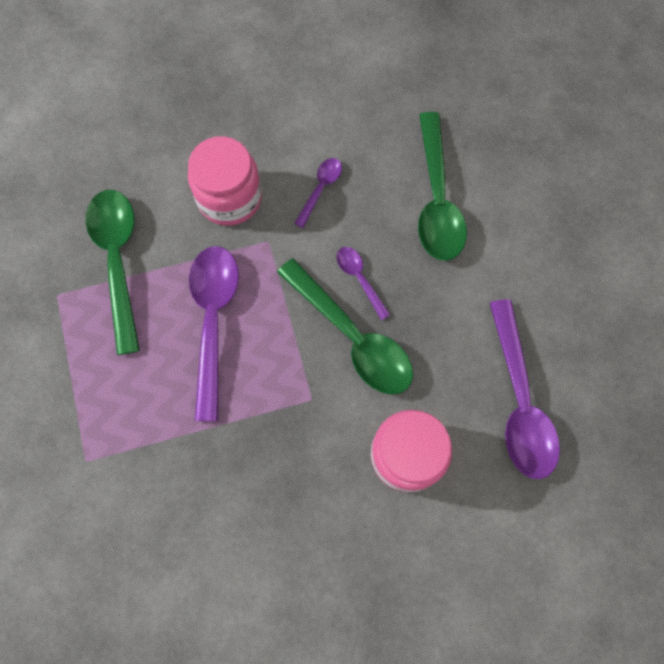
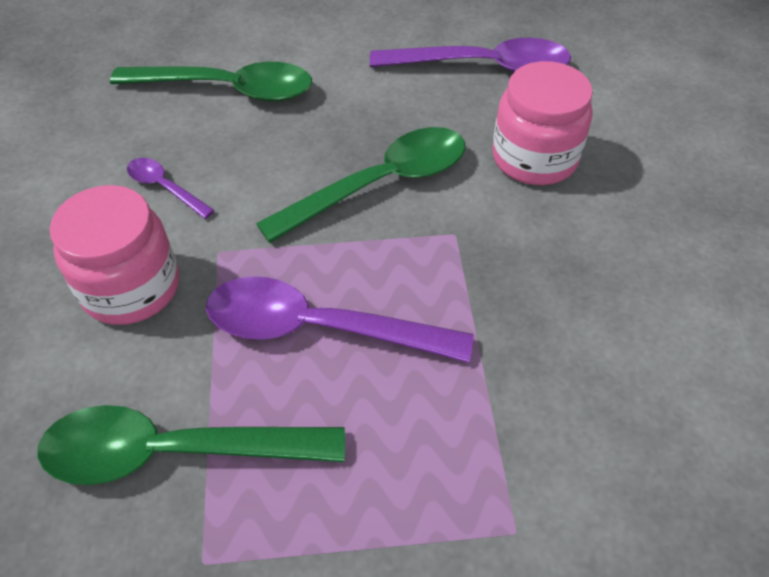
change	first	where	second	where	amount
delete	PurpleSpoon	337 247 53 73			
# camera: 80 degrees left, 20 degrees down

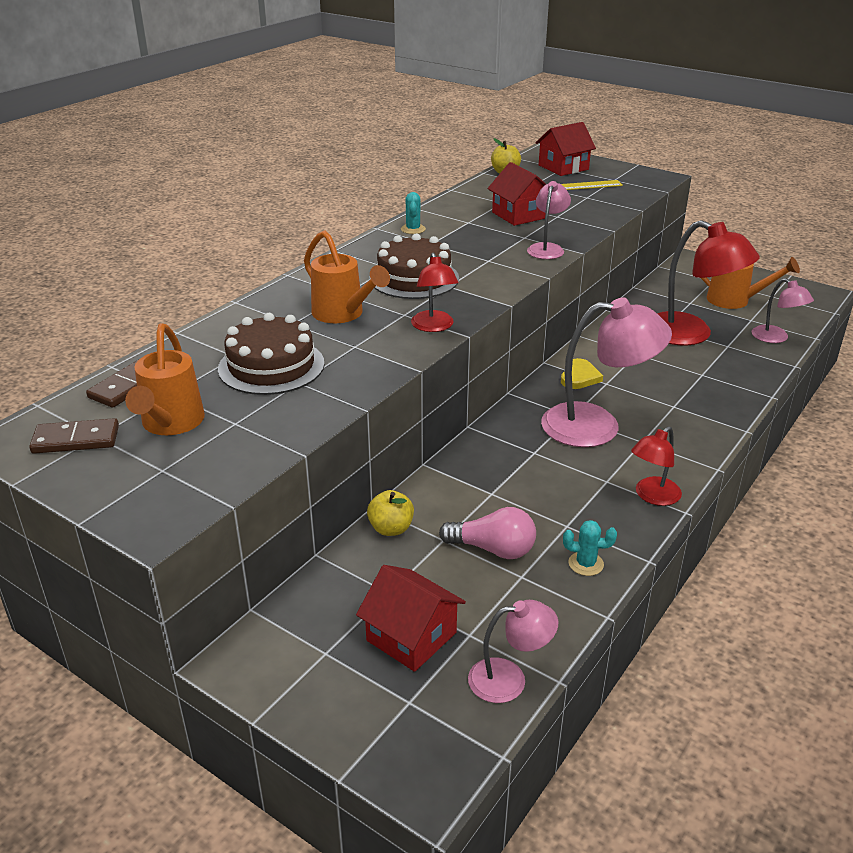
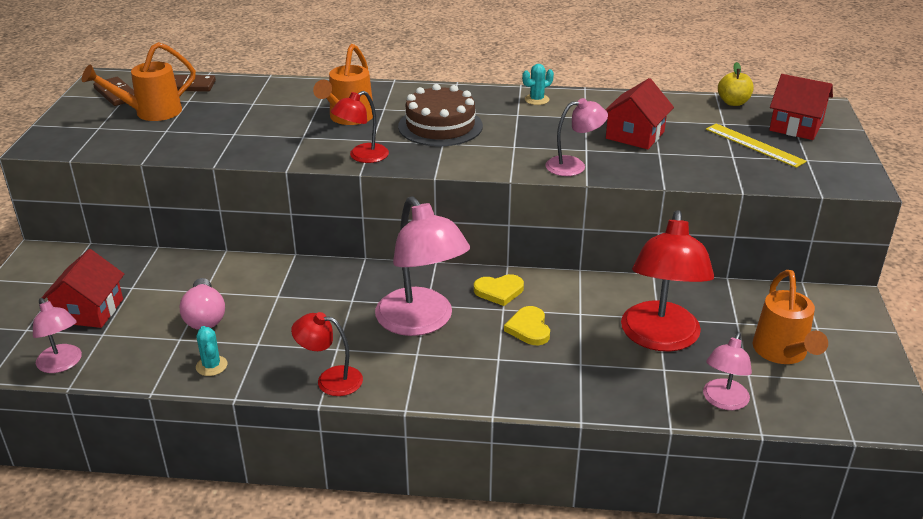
change	first	where	second	where	amount
delete	BrownCake	218 313 106 82			
delete	YellowApple	367 490 47 46			
insert			YellowHeart	504 306 46 39	
# camera: 60 degrees right, 0 degrees up

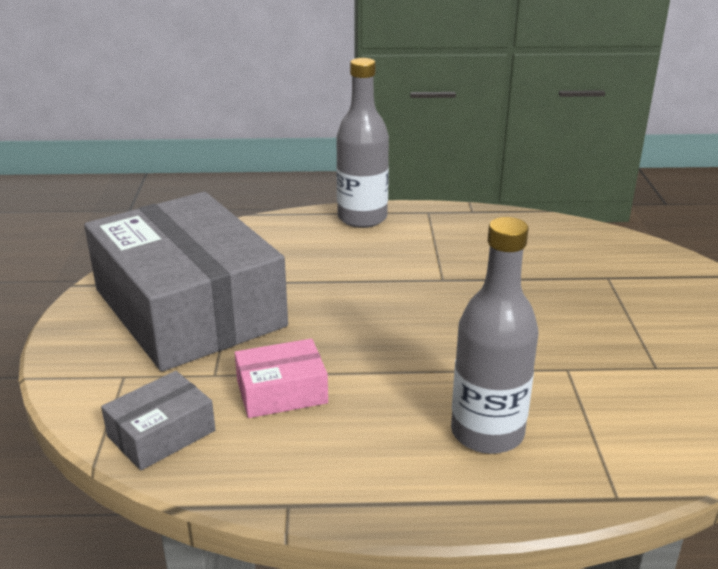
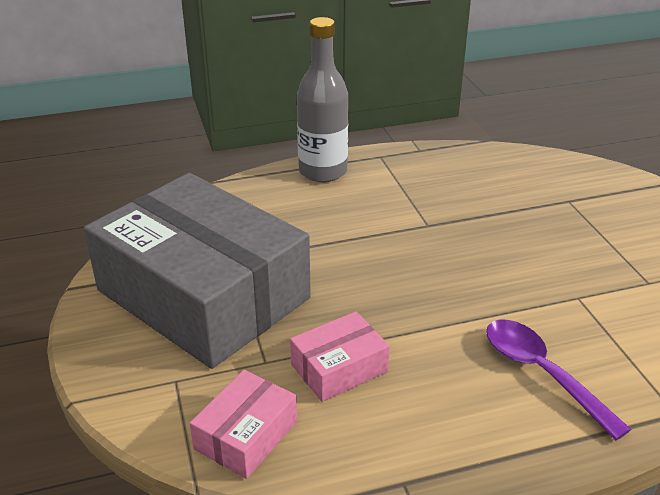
change	first	where	second	where	amount
replace	GreyBottle	451 217 87 237	PurpleSpoon	486 320 145 121	
recolor	GreyBox	101 371 115 99	PinkBox	190 370 107 109	
# camera: 15 degrees left, 5 degrees up

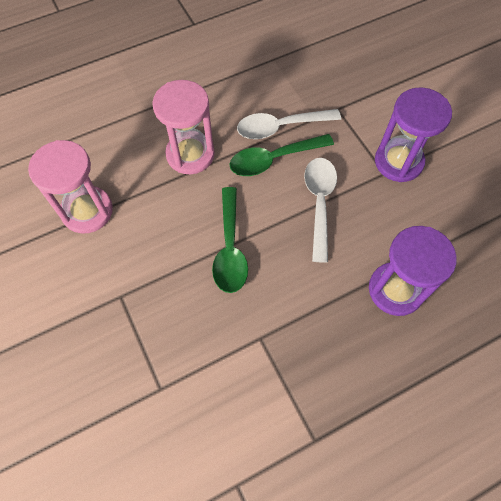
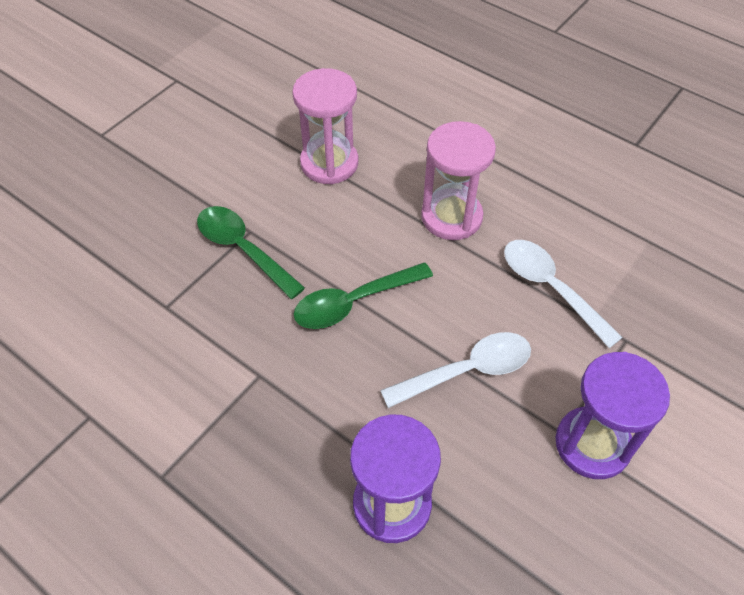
change	first	where	second	where	amount
move	GreenSpoon	230 134 104 42		197 206 108 93	
# camera: 65 degrees right, 10 degrees down

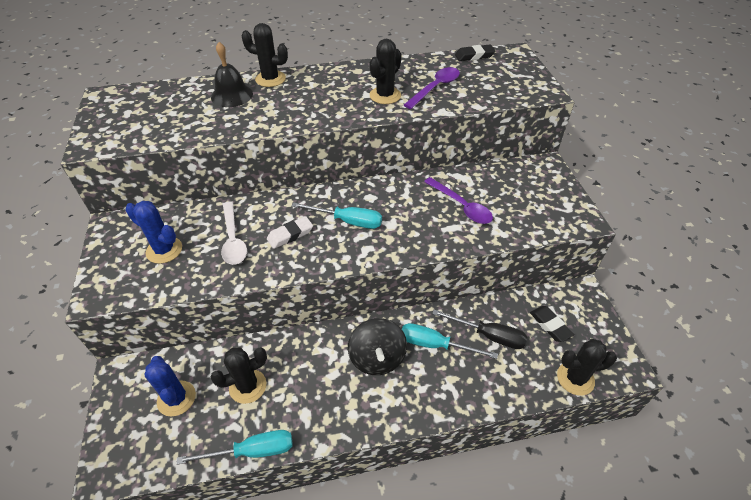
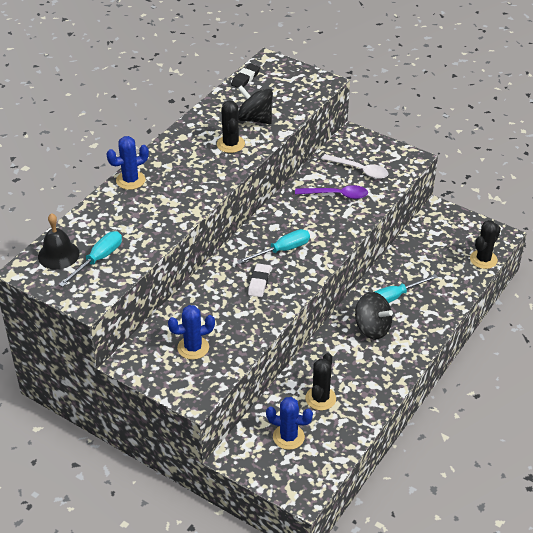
change	first	where	second	where	amount
delete	BlackScrewdriver	432 310 95 39			
delete	BlackEraser	530 306 44 36			
move	TurquoiseScrewdriver	177 430 116 35		59 231 63 56	
move	BlackBell	211 42 42 65		38 213 42 57	
move	WhiteSpoon	221 201 26 64		322 154 67 25	
replace	PurpleSpoon	404 67 56 42	BlackSpinningTop	238 85 35 39	
recolor	BlackCactus	241 23 47 64	BlueCactus	106 136 43 54	
# camera: 45 degrees left, 5 degrees down

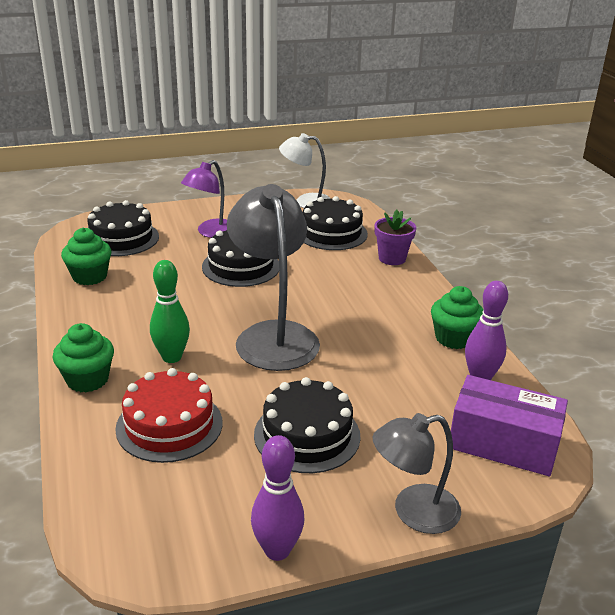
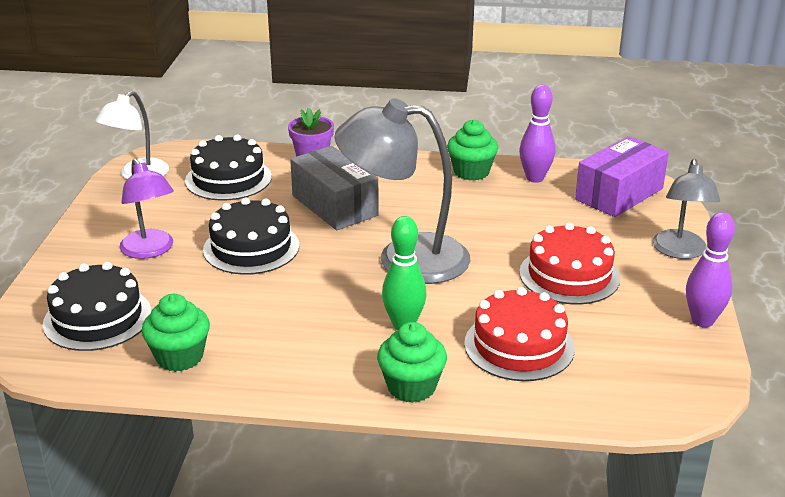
change	first	where	second	where	amount
insert			GreyBox	290 146 89 84	
recolor	BlackCake	254 377 107 96	RedCake	519 222 101 83	
# camera: 65 degrees left, 0 degrees up

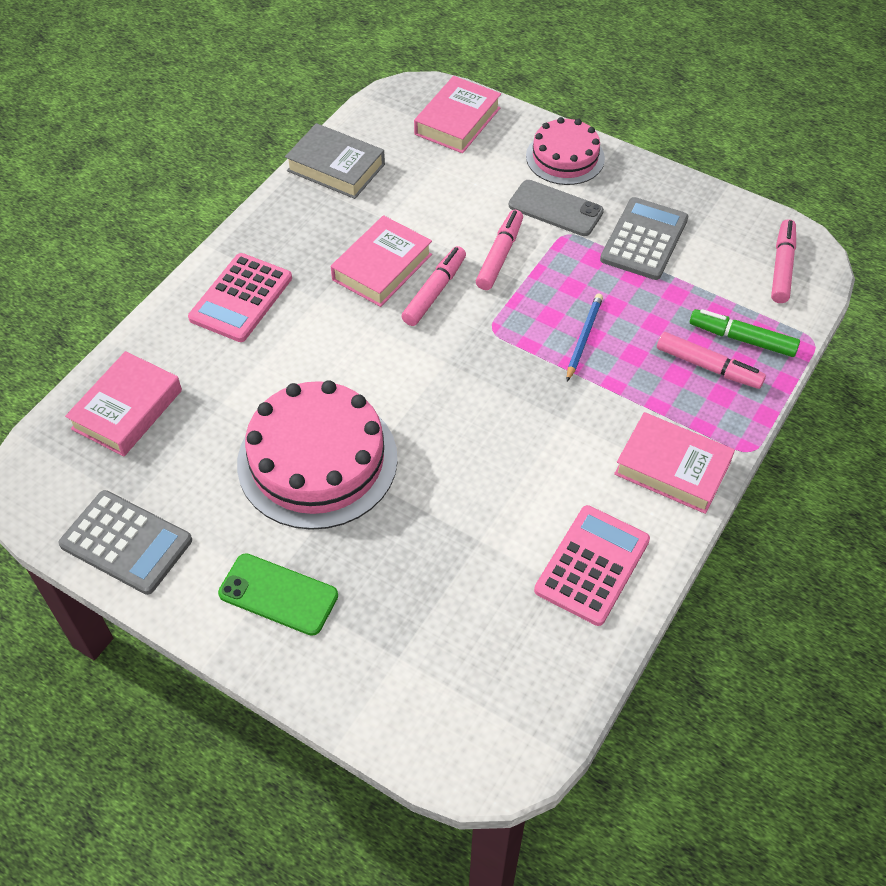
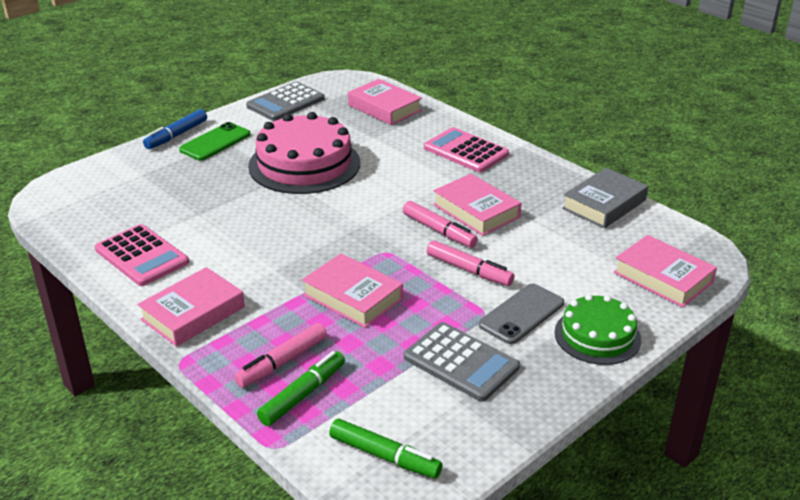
change	first	where	second	where	amount
insert			BlueMarker	143 109 64 40	
replace	BluePencil	567 293 36 88	PinkBook	302 253 101 75	
recolor	PinkCake	526 117 79 68	GreenCake	555 294 86 71	
recolor	PinkMarker	771 219 25 84	GreenMarker	329 419 113 60	
# camera: 105 degrees right, 20 degrees down

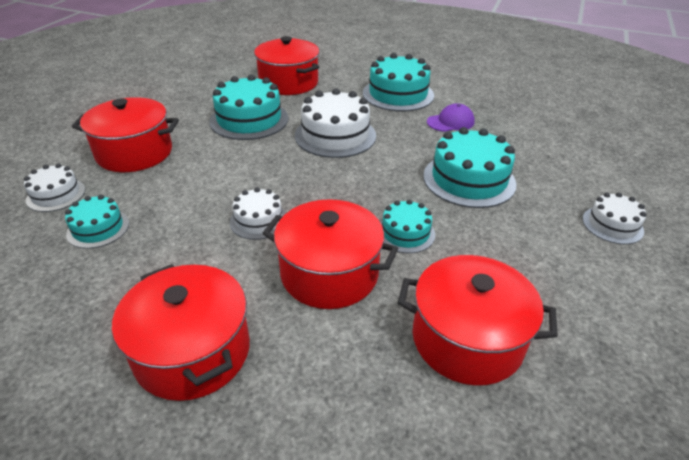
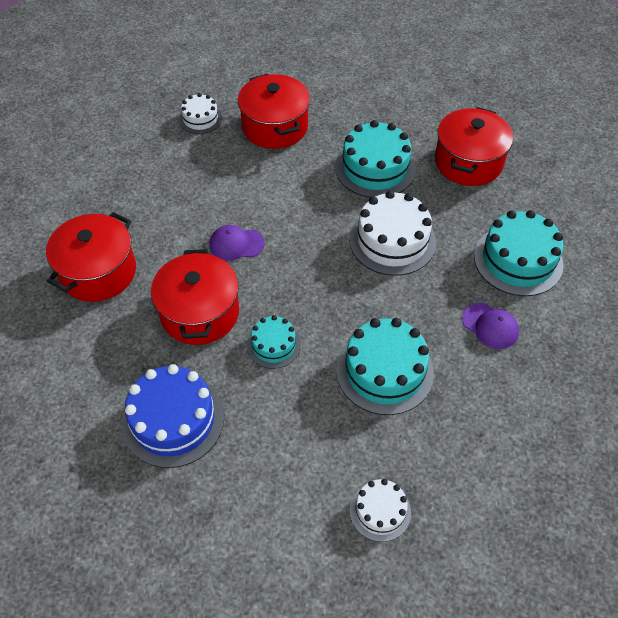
change	first	where	second	where	amount
delete	TurquoiseCake	65 195 64 54			
replace	WhiteCake	230 187 56 53	PurpleCap	209 225 56 36	
replace	RedPot	398 255 160 131	BlueCake	122 364 102 104	
# camera: 65 degrees right, 15 degrees up

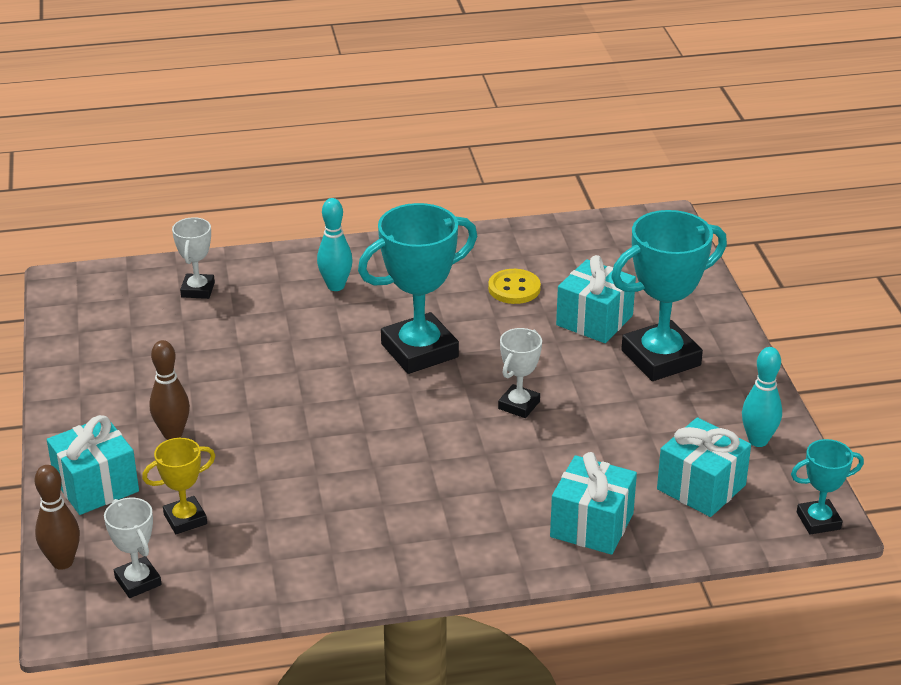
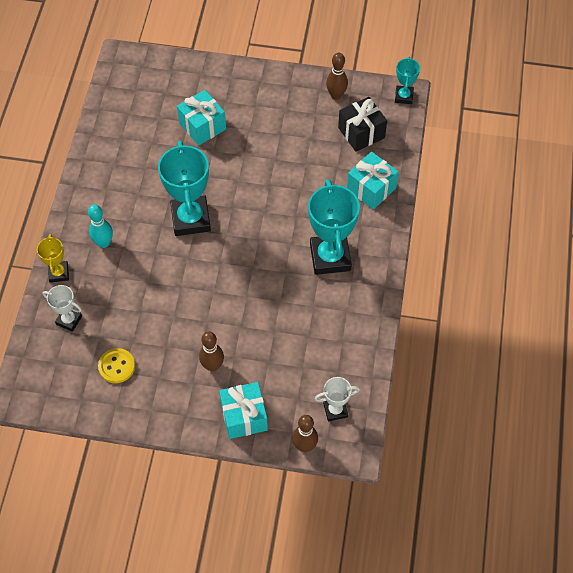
change	first	where	second	where	amount
delete	WhiteTrophy	498 328 44 90			
move	YellowTrophy	142 438 73 96		37 234 32 49	
move	YellowButton	488 269 53 35		98 348 37 35	
move	TurquoiseTrophy	611 210 116 171		308 179 52 96	
recolor	TurquoiseGift	657 417 94 100	BlackGift	338 97 49 55	
recolor	TurquoiseBowlingPin	742 347 40 100	BrownBowlingPin	326 53 22 47	
# camera: 70 degrees left, 25 degrees up

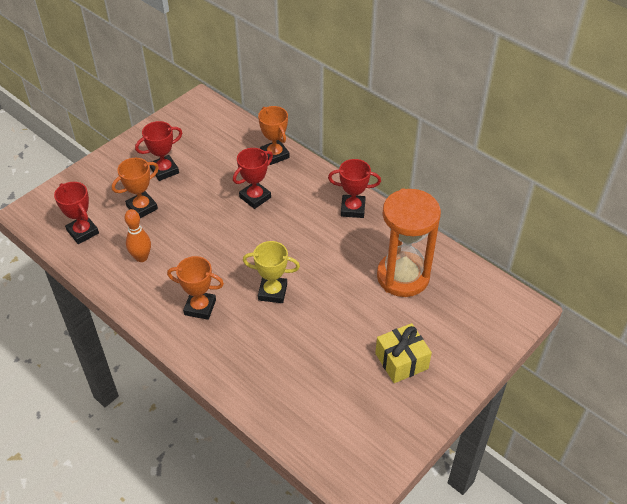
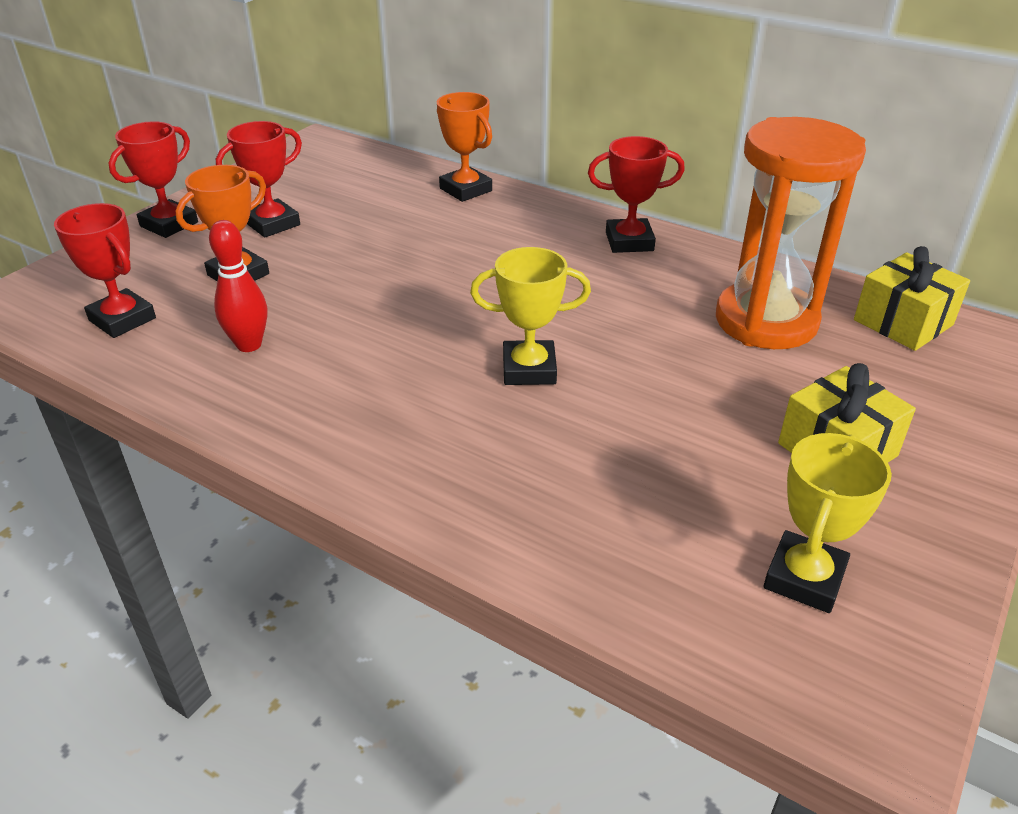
change	first	where	second	where	amount
delete	OrangeTrophy	167 256 57 64			
insert			YellowTrophy	763 433 129 180	
insert			YellowGift	854 246 116 105	
move	RedTrophy	233 148 40 61		109 121 89 117	
recolor	OrangeBowlingPin	124 209 27 53	RedBowlingPin	209 220 58 132	
# camera: 10 degrees left, 10 degrees down

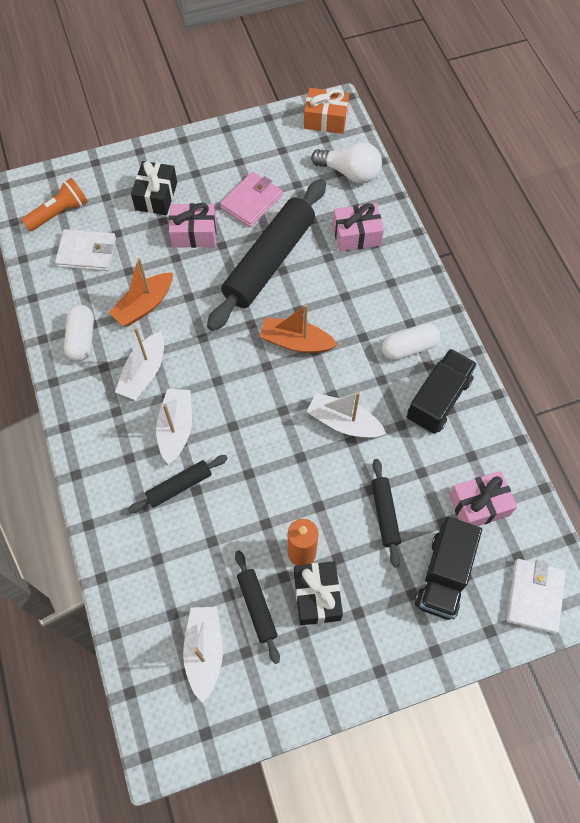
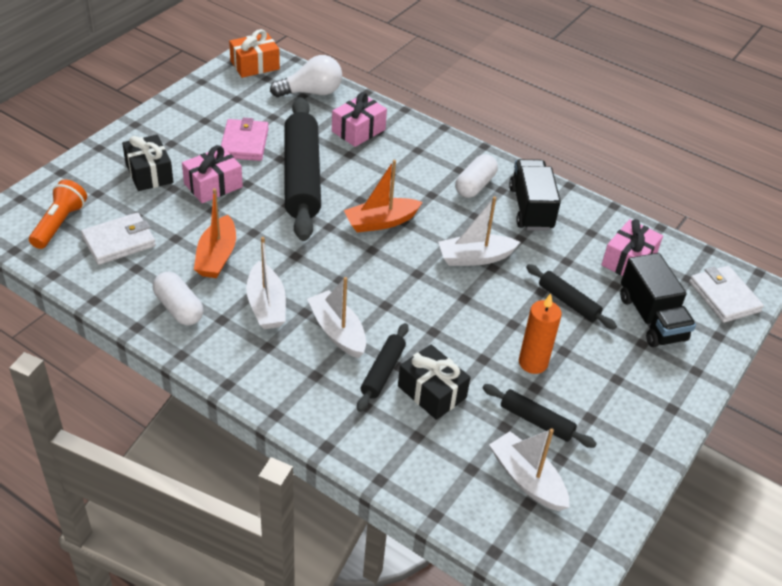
change	first	where	second	where	amount
move	BlackGift	294 561 49 64		398 344 73 76	
# camera: 40 degrees left, 20 degrees down

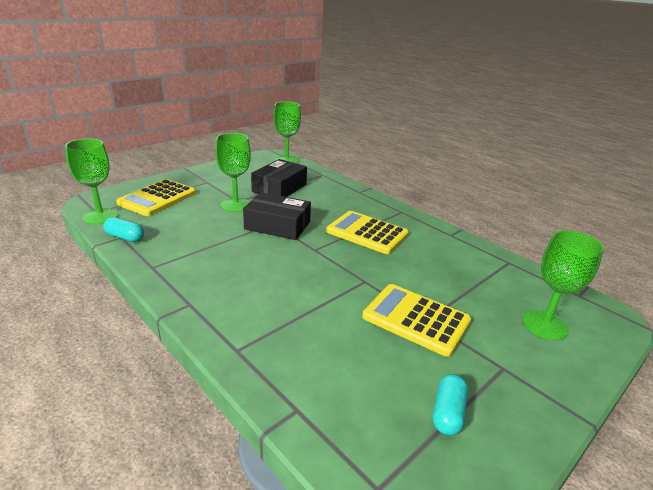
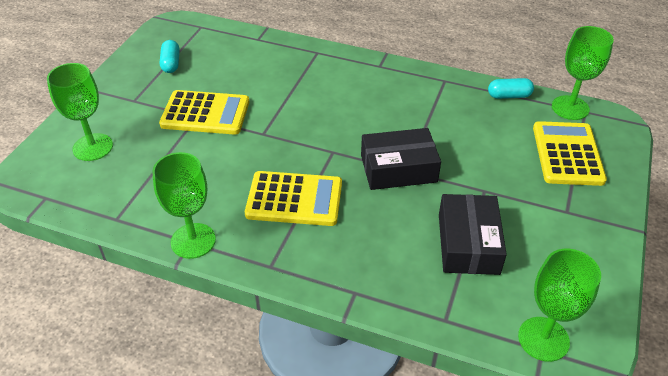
change	first	where	second	where	amount
move	GreenGoblet	215 133 36 79		152 152 64 107	
# camera: 155 degrees right, 15 degrees up

